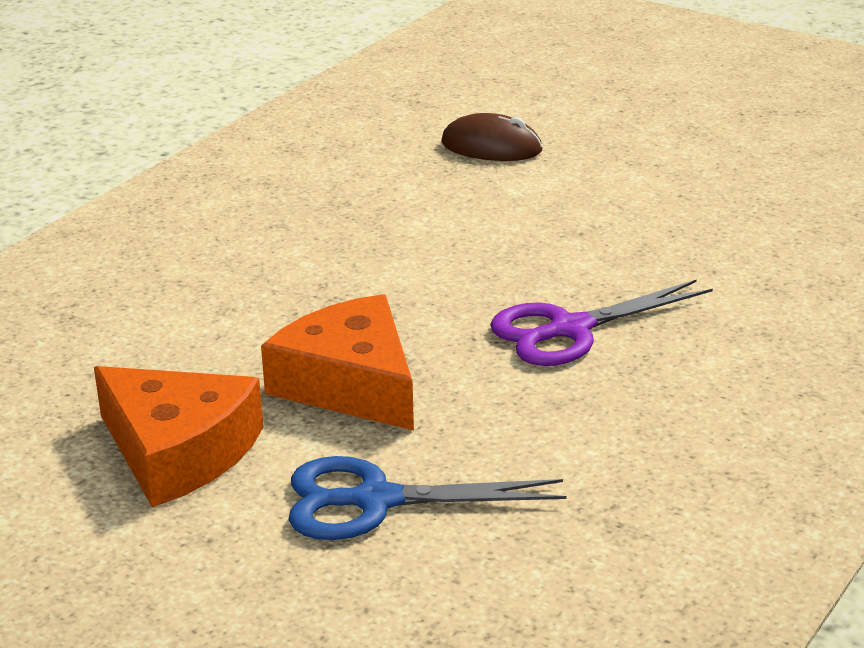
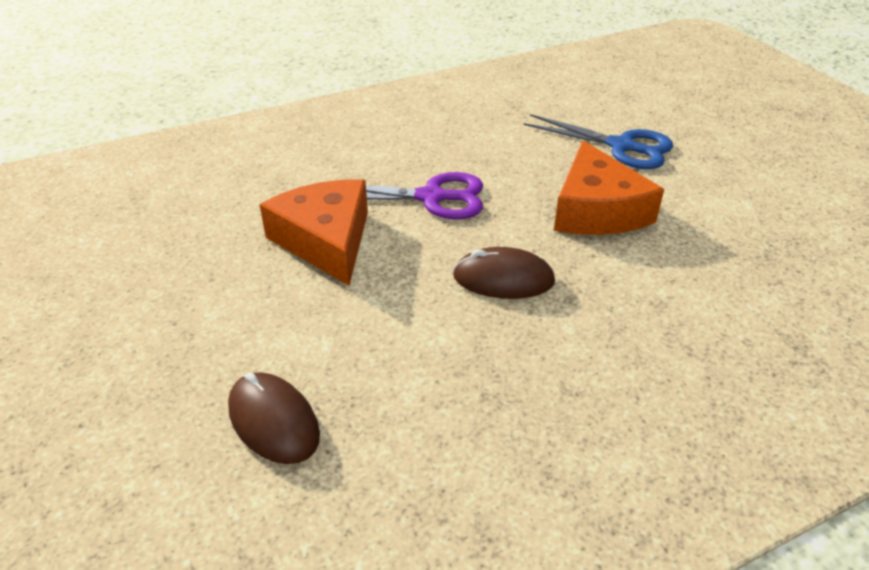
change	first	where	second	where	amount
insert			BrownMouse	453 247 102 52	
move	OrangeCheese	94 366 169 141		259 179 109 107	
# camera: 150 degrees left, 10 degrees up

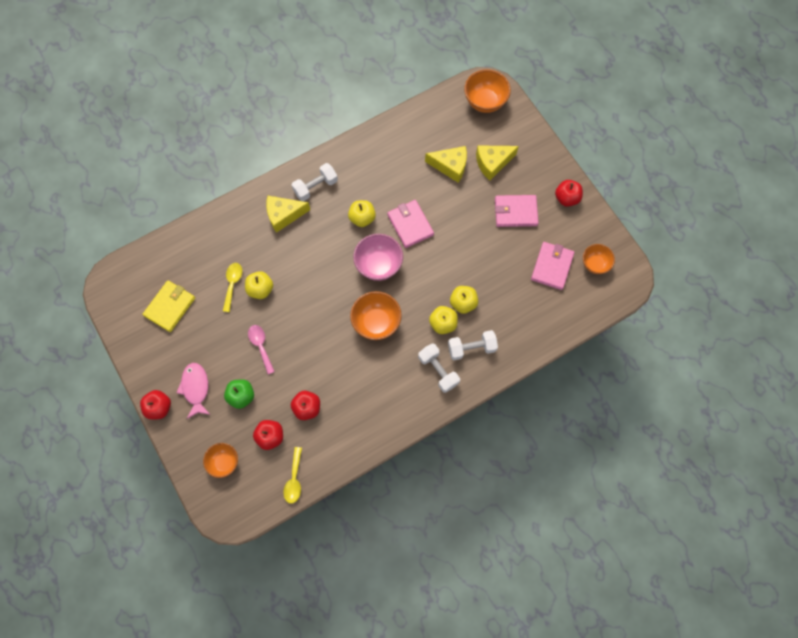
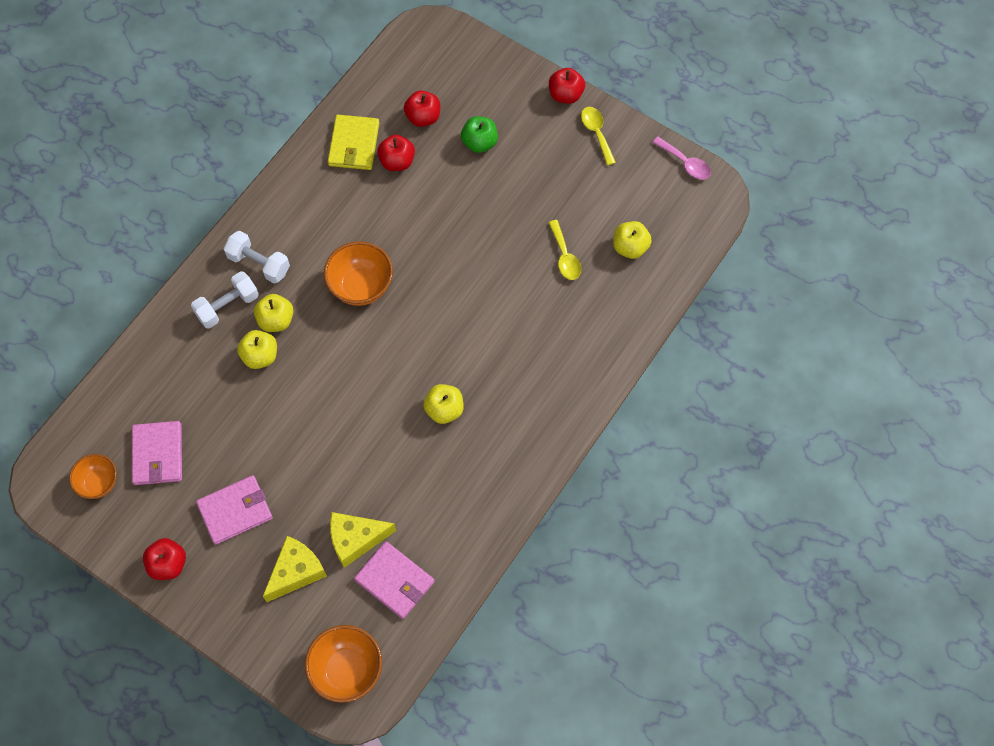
change	first	where	second	where	amount
delete	PinkFish	176 363 34 56			
delete	OrangeBowl	203 443 35 35			
delete	YellowCheese	266 196 44 37			
delete	WhiteDumbbell	292 163 46 39			
delete	PinkBowl	353 234 50 47			
move	YellowWallet	143 280 52 52		328 115 51 55	
move	YellowApple	245 271 28 28		613 221 39 38	
move	PinkSpoon	248 325 27 49		652 137 59 43	
move	YellowSpoon	283 447 19 57		581 107 35 59	
move	PinkWallet	387 200 47 48		354 541 80 78	
# camera: 155 degrees right, 5 degrees down

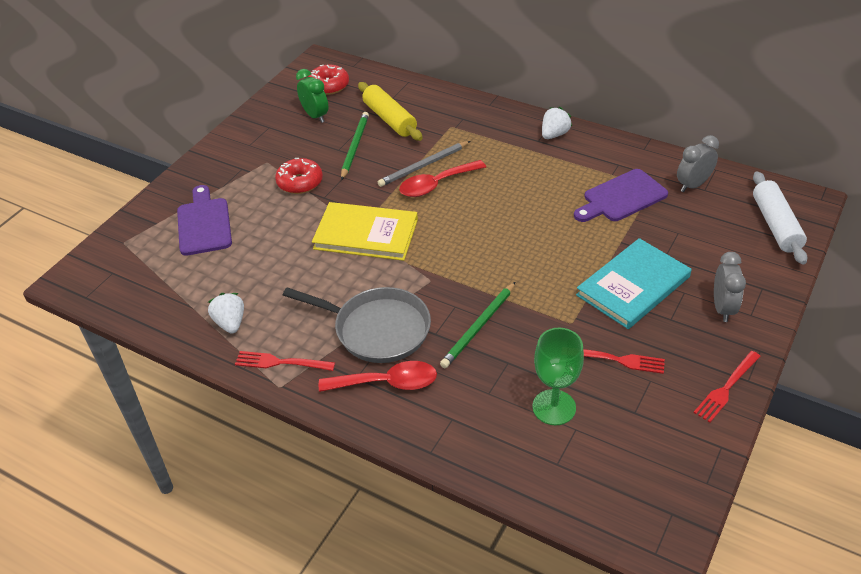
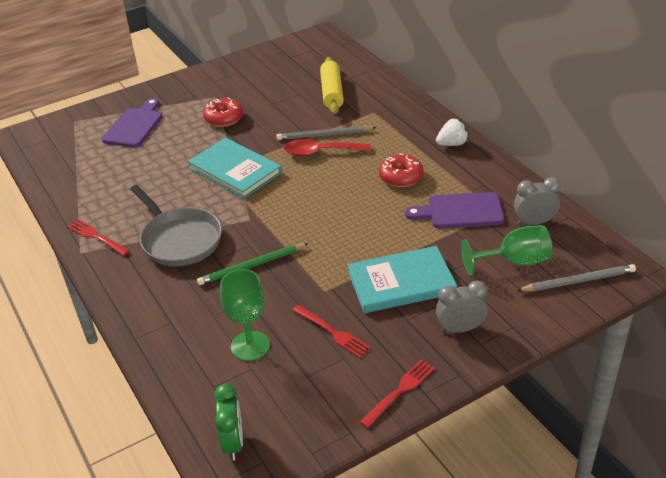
change	first	where	second	where	amount
delete	WhiteStrawberry	208 293 36 41			
delete	RedSpoon	319 361 118 31			
delete	GreenPencil	341 112 28 68			
insert			GreenGoblet	461 225 91 51	
move	GreenClock	296 69 32 54		214 384 29 76	
move	RedDonut	308 65 41 30		379 154 45 33	
replace	WhiteRollingPin	753 171 55 94	GreyPencil	517 264 119 28	
recolor	YellowBook	312 202 106 59	TurquoiseBook	188 138 94 61	
rotate	RedFork	694 351 67 71		360 360 75 68	150 degrees clockwise
rotate	GreyClock	714 252 32 70		436 281 52 52	135 degrees counterclockwise
# camera: 30 degrees right, 5 degrees down

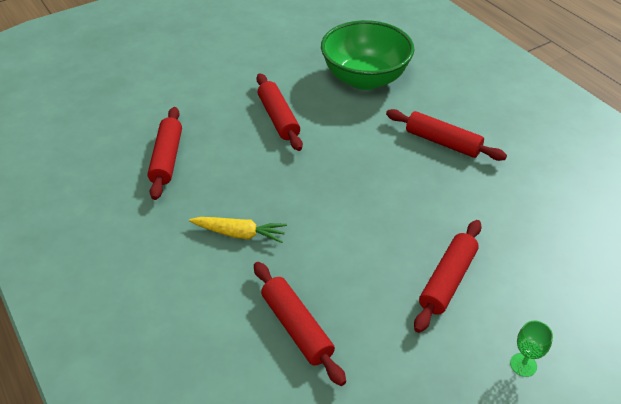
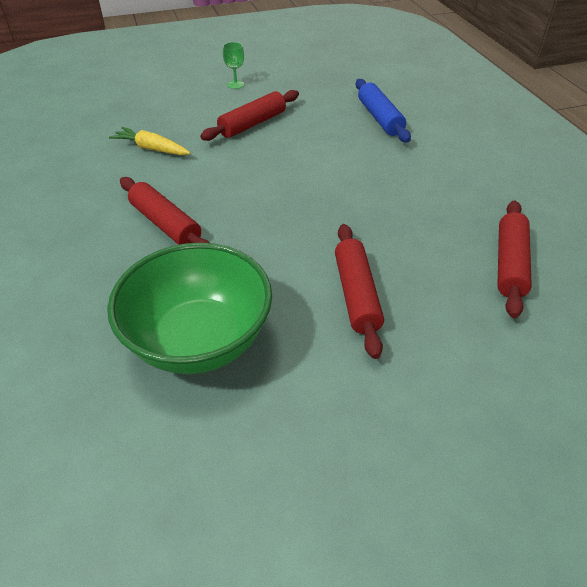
change	first	where	second	where	amount
move	YellowCarrot	189 217 98 26		109 127 81 28	
recolor	RedRollingPin	254 262 92 124	BlueRollingPin	356 79 55 64	
# camera: 165 degrees left, 0 degrees up

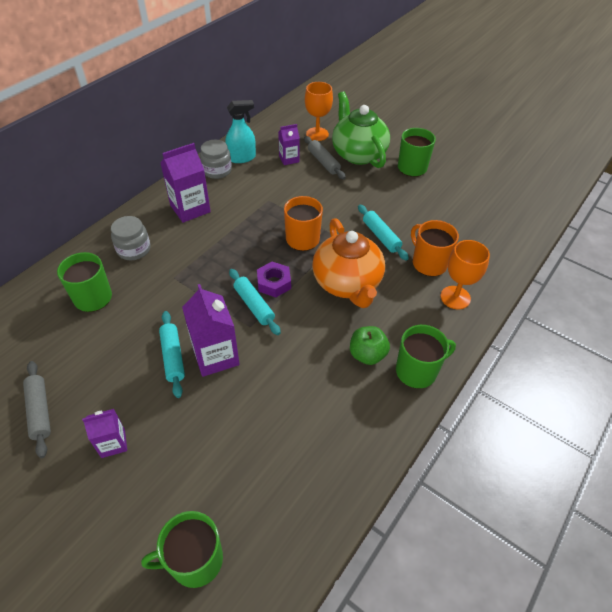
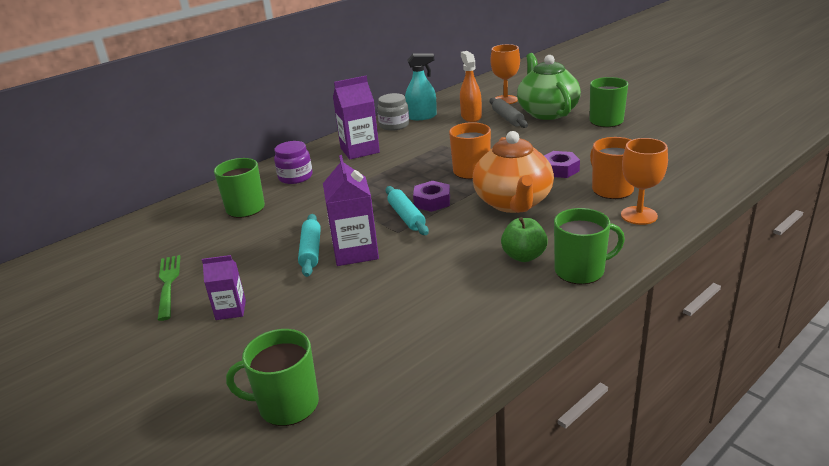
change	first	where	second	where	amount
replace	GreyRollingPin	23 361 28 97	GreenFork	157 255 24 66	
replace	PurpleCarton	278 124 22 41	OrangeSprayBottle	460 51 22 71	
replace	TurquoiseRollingPin	358 205 51 55	PurpleNut	544 151 36 27	
recolor	GreyJar	111 216 39 44	PurpleJar	274 141 39 43	
# camera: 15 degrees right, 20 degrees down

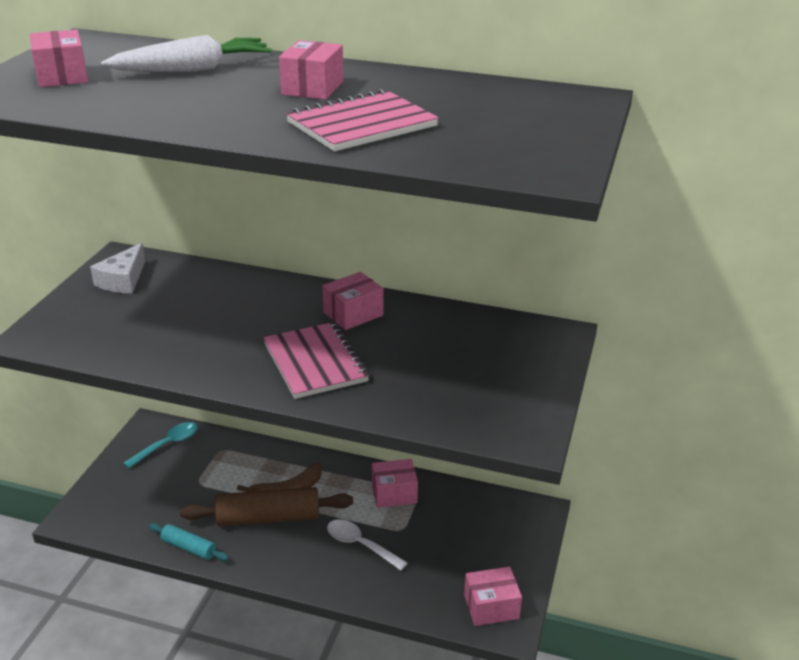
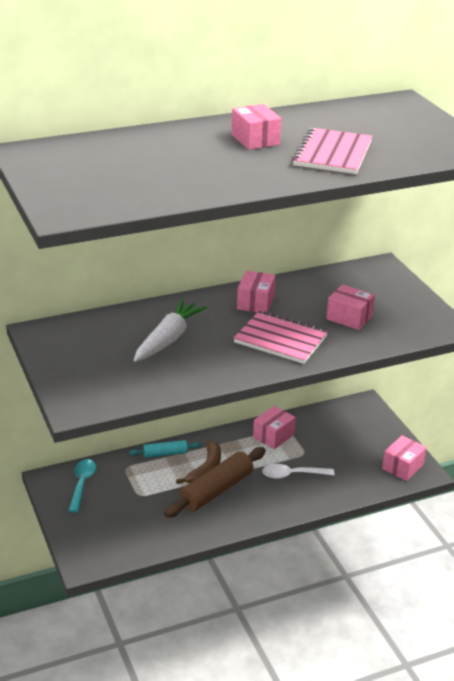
change	first	where	second	where	amount
delete	WhiteCheese	90 243 55 50			
move	PinkBox	30 29 58 58		326 284 49 46	
move	WhiteCarrot	101 35 171 37		134 299 73 63	
move	TurquoiseRollingPin	149 523 80 38		129 440 72 18	
# camera: 40 degrees left, 0 degrees up

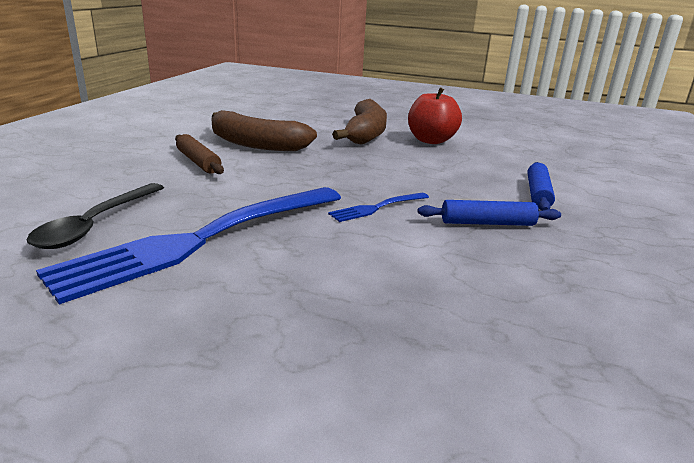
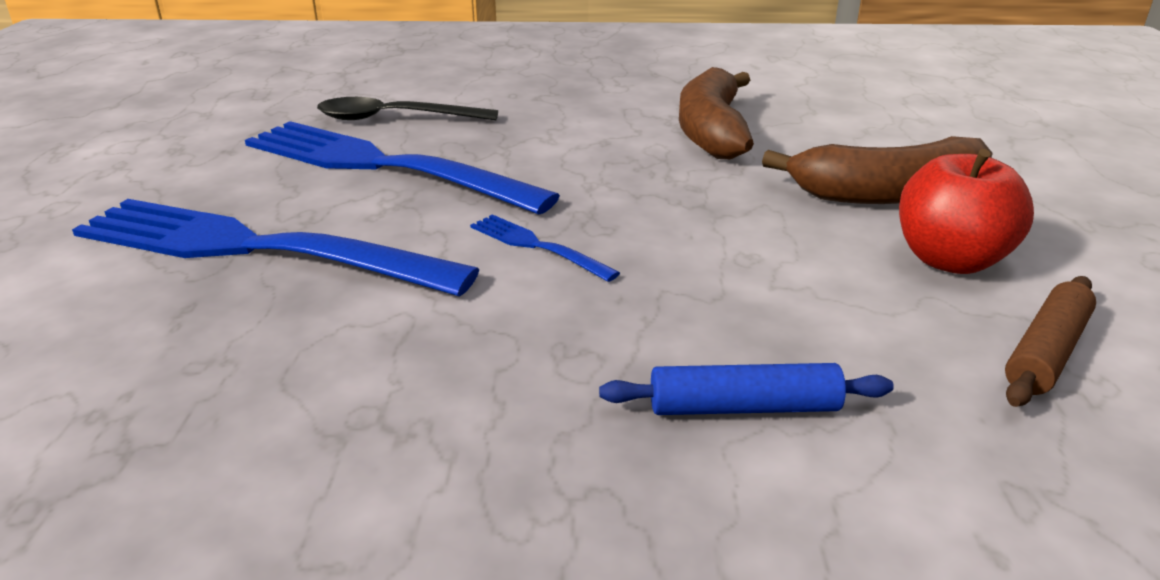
change	first	where	second	where	amount
delete	BlueRollingPin	418 200 143 26			
insert			BlueFork	72 199 408 98	
move	BrownRollingPin	175 134 49 40		1005 276 91 131	
# camera: 75 degrees right, 5 degrees up

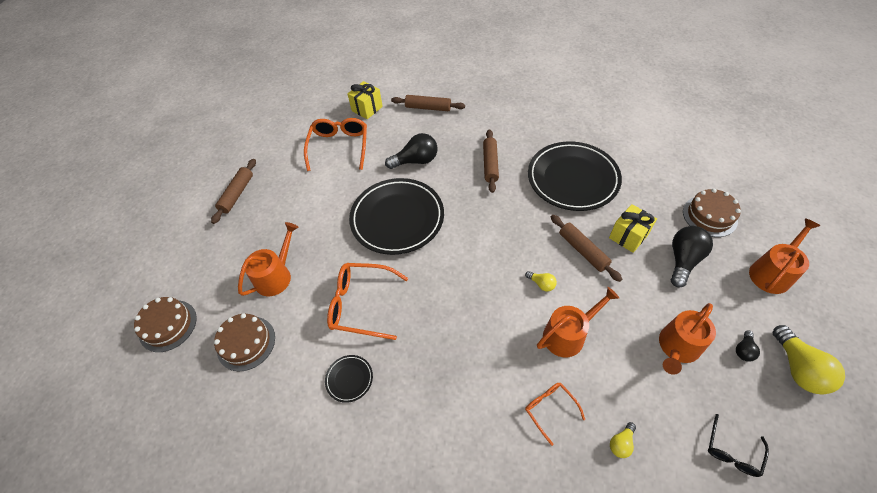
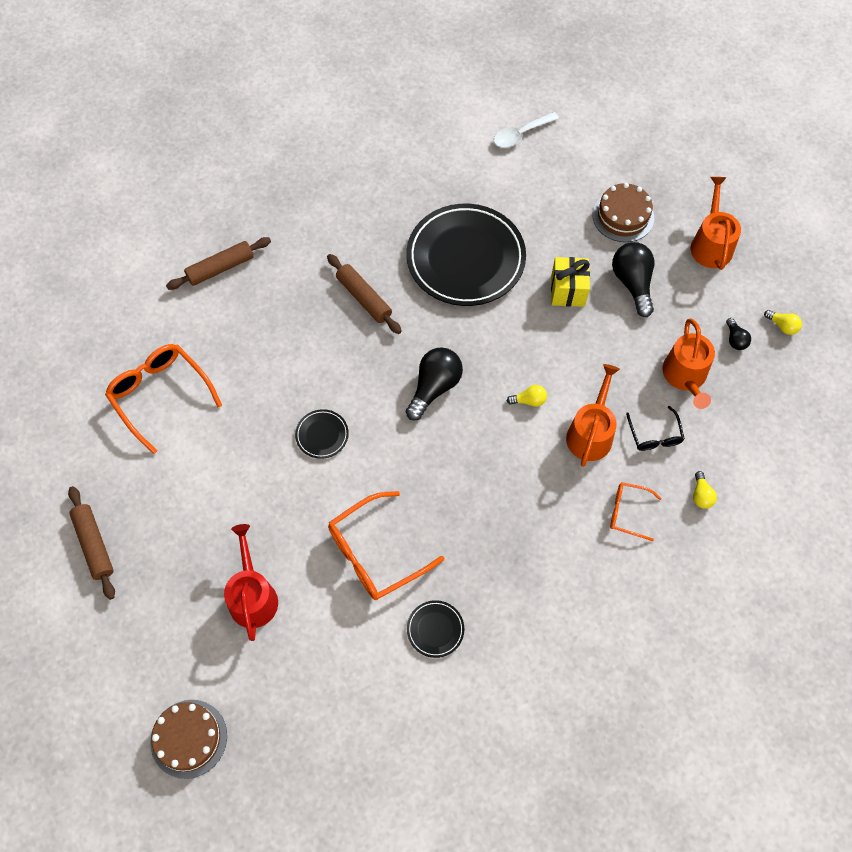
change	first	where	second	where	amount
delete	BrownCake	214 313 61 58			
delete	YellowGift	347 81 36 38			
delete	BrownRollingPin	551 215 71 67			
insert			WhiteSpoon	494 112 65 36	
move	BlackLightBulb	385 133 52 36		406 347 57 74	
move	BlackGlasses	708 414 61 63		626 406 59 45	
recolor	OrangeWateringCan	238 222 61 74	RedWateringCan	224 524 54 117	
resize	BlackPlate	349 178 95 77		295 409 54 50	x0.41
resize	YellowLightBulb	773 325 72 70		764 310 38 25	x0.50
# camera: 45 degrees left, 10 degrees up

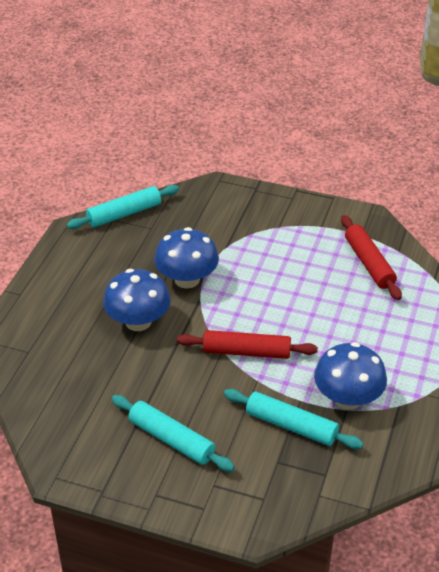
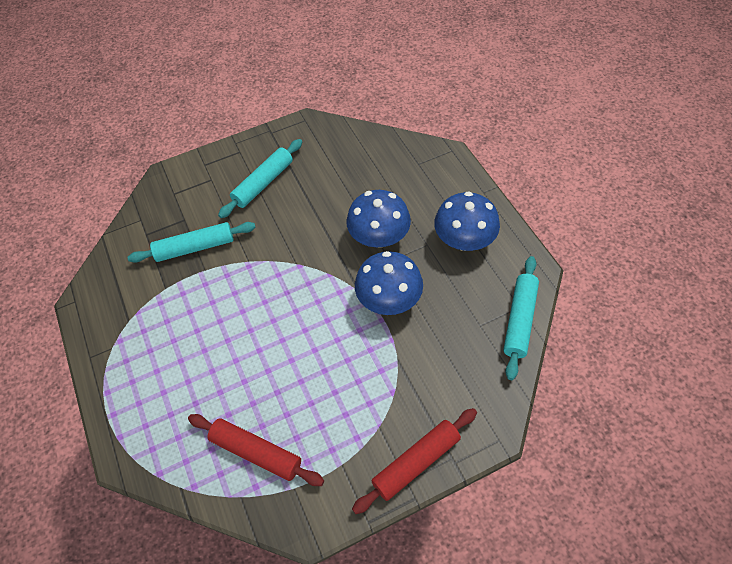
change	first	where	second	where	amount
move	RedRollingPin	177 330 141 29		352 408 125 106	
move	BlueMushroom	314 342 73 68		434 191 66 60	
rotate	TurquoiseRollingPin	112 395 123 77		218 139 84 79	45 degrees counterclockwise
# camera: 140 degrees right, 15 degrees up

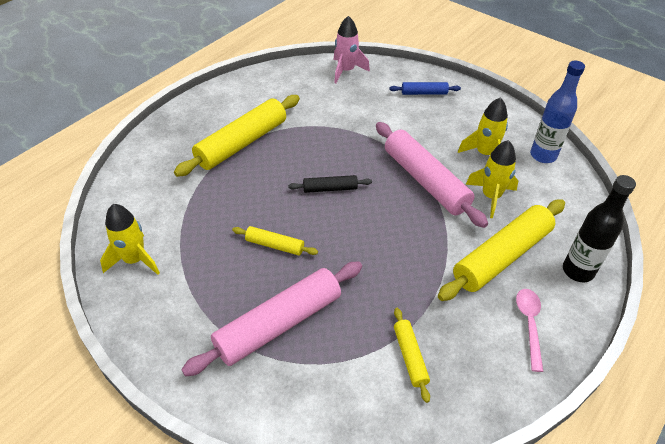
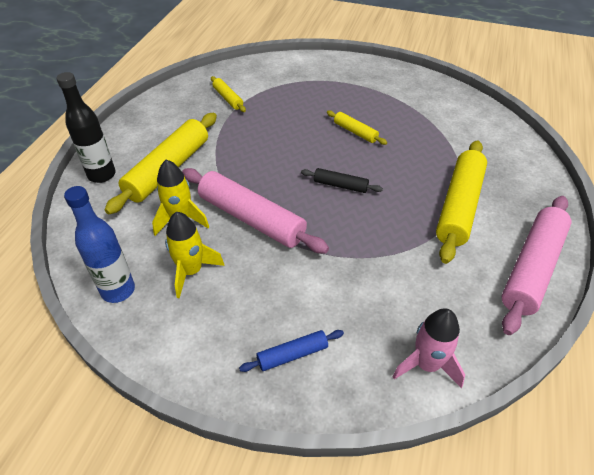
change	first	where	second	where	amount
delete	YellowRocket	100 204 60 71			
delete	PinkSpoon	516 289 27 83			
move	PinkRollingPin	181 261 181 115		501 196 70 139	
rotate	YellowRollingPin	232 226 86 29		327 110 60 35	45 degrees clockwise
rotate	BlackRollingPin	288 175 84 18		301 168 82 25	45 degrees clockwise
# camera: 160 degrees right, 0 degrees up

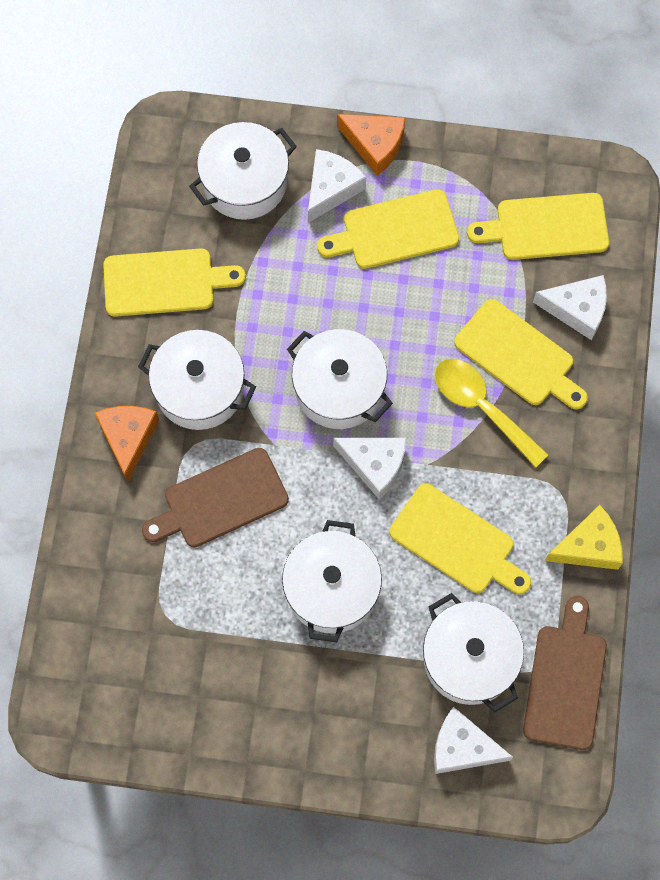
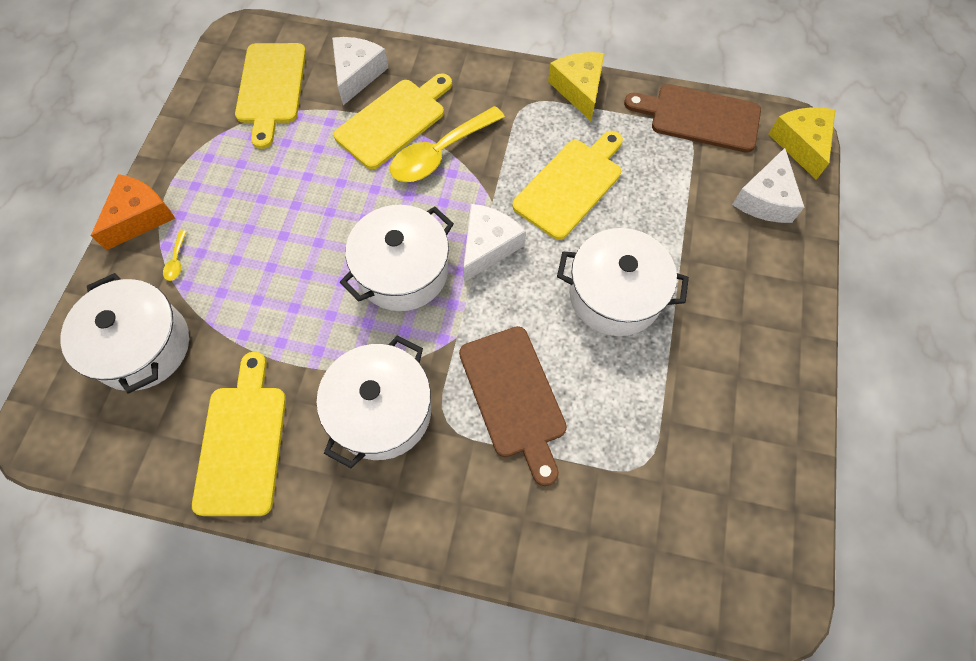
change	first	where	second	where	amount
delete	OrangeCheese	95 406 64 76			
delete	YellowCuttingBoard	317 189 142 80			
delete	WhitePot	423 593 101 119			
insert			YellowCheese	768 107 67 73	
replace	WhiteCheese	308 149 58 74	YellowSpoon	163 230 24 51	
# camera: 85 degrees left, 5 degrees down

